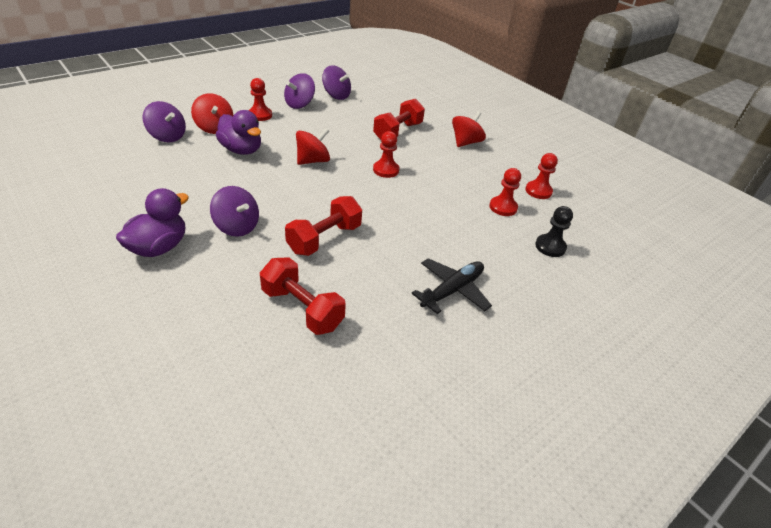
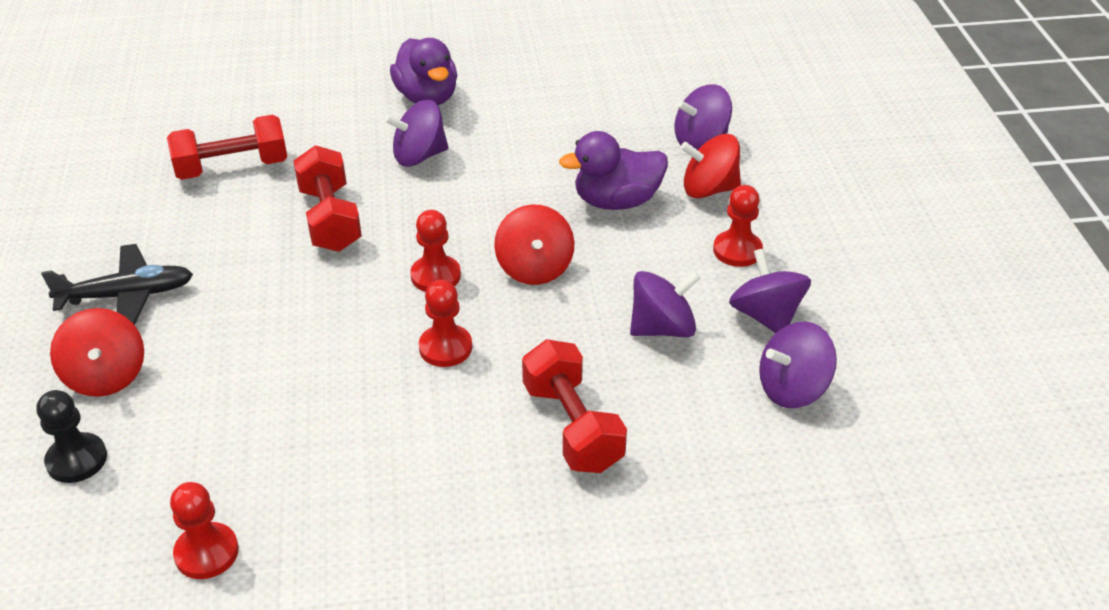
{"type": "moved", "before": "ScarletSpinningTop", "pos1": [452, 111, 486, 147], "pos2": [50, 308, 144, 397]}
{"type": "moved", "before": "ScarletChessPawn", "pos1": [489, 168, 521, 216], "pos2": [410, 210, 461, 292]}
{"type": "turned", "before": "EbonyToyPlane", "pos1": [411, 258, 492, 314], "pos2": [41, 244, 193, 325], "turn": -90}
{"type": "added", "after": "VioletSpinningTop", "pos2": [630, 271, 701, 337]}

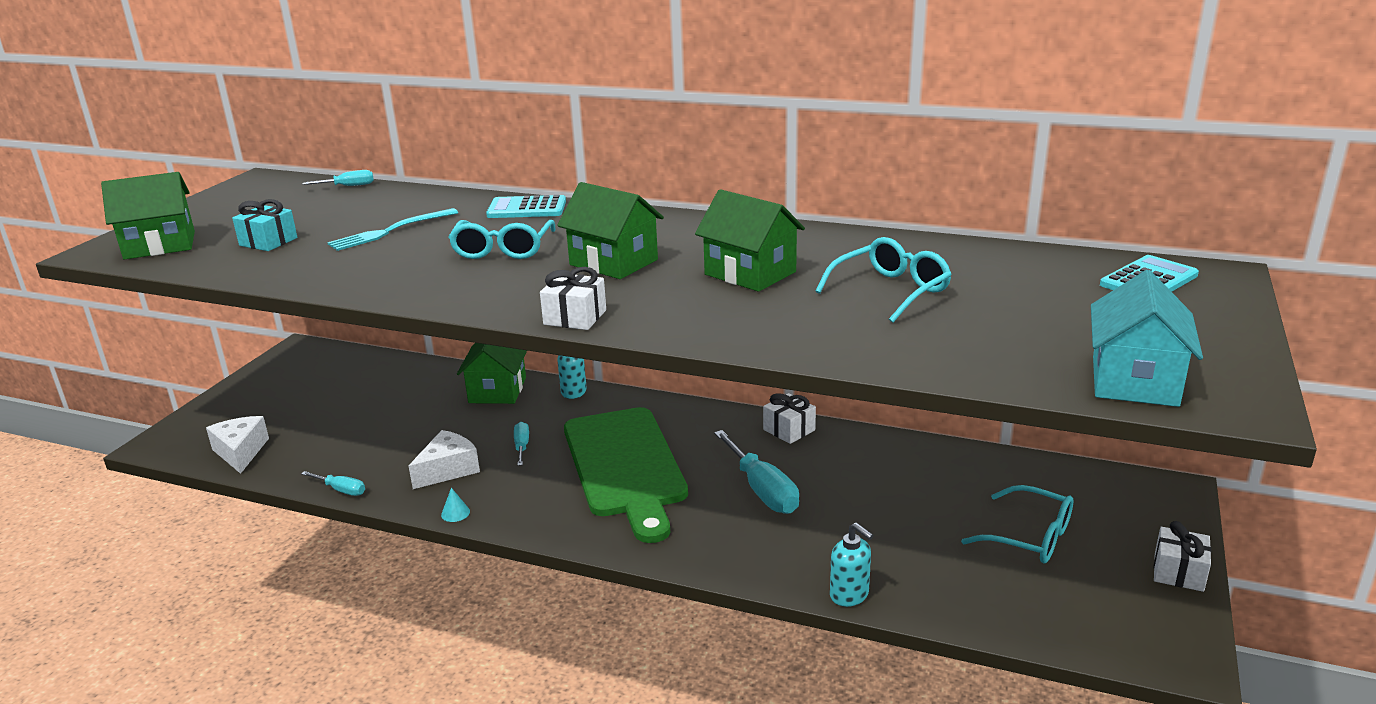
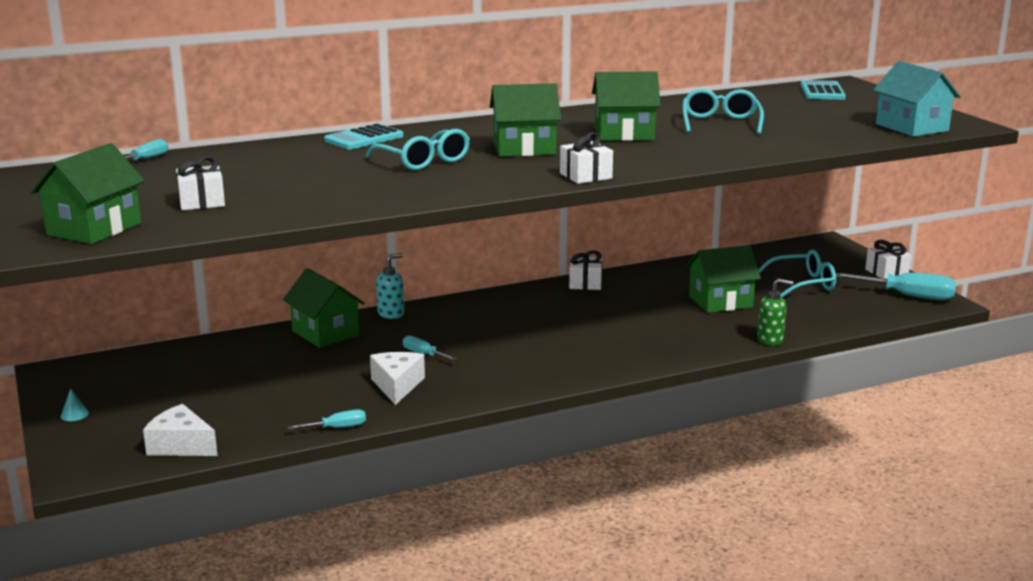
{"type": "recoloured", "before": "TurquoisePresent", "after": "PureWhitePresent", "pos1": [232, 199, 297, 251], "pos2": [176, 156, 225, 210]}
{"type": "removed", "before": "TurquoiseFork", "pos1": [327, 208, 458, 251]}
{"type": "removed", "before": "LeafGreenCuttingBoard", "pos1": [564, 407, 688, 543]}
{"type": "moved", "before": "TurquoiseScrewdriver", "pos1": [714, 430, 799, 514], "pos2": [836, 273, 956, 300]}
{"type": "moved", "before": "TurquoiseConeShape", "pos1": [441, 488, 470, 522], "pos2": [61, 389, 89, 421]}
{"type": "recoloured", "before": "TurquoiseSoapPump", "after": "LeafGreenSoapPump", "pos1": [830, 522, 873, 607], "pos2": [757, 278, 793, 346]}
{"type": "added", "after": "LeafGreenCottage", "pos2": [686, 245, 761, 313]}

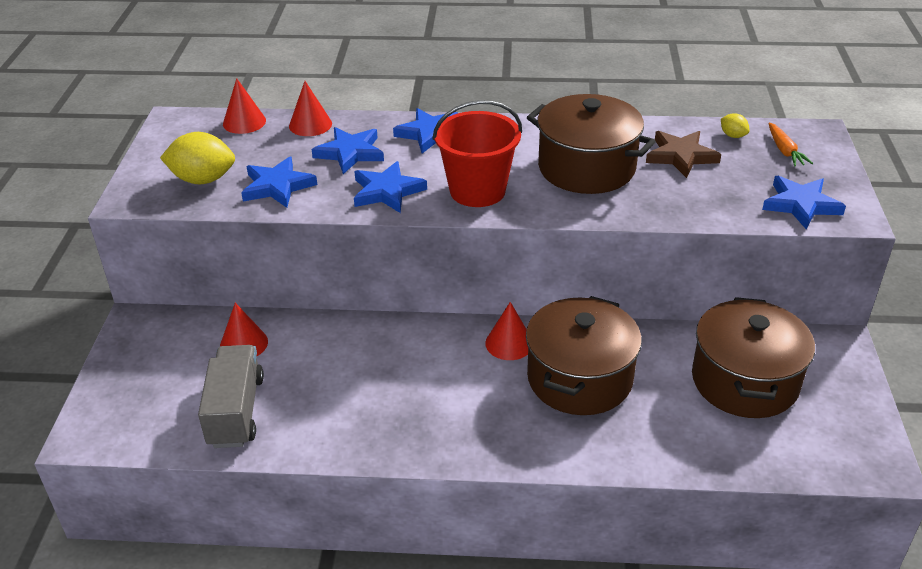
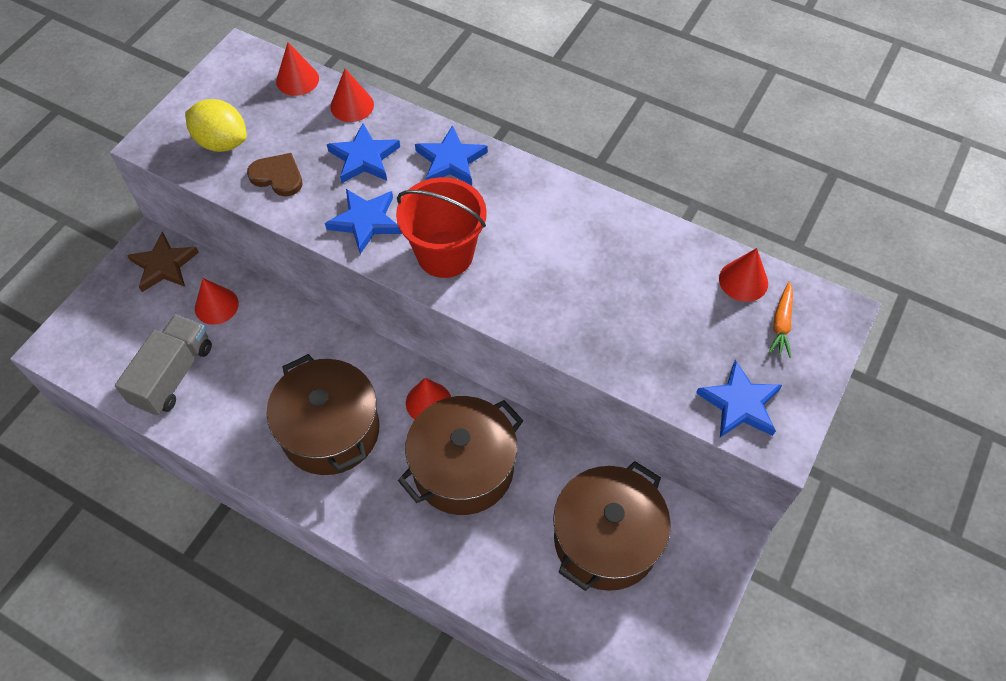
{"type": "moved", "before": "DarkBrownStockpot", "pos1": [527, 94, 656, 194], "pos2": [266, 354, 380, 475]}
{"type": "replaced", "before": "BrightYellowToyLemon", "after": "ScarletConeShape", "pos1": [721, 113, 750, 138], "pos2": [719, 248, 768, 302]}
{"type": "moved", "before": "DarkBrownFivePointedStar", "pos1": [646, 131, 721, 178], "pos2": [127, 232, 199, 292]}
{"type": "replaced", "before": "CobaltFivePointedStar", "after": "DarkBrownLoveHeart", "pos1": [241, 157, 317, 208], "pos2": [247, 153, 302, 196]}

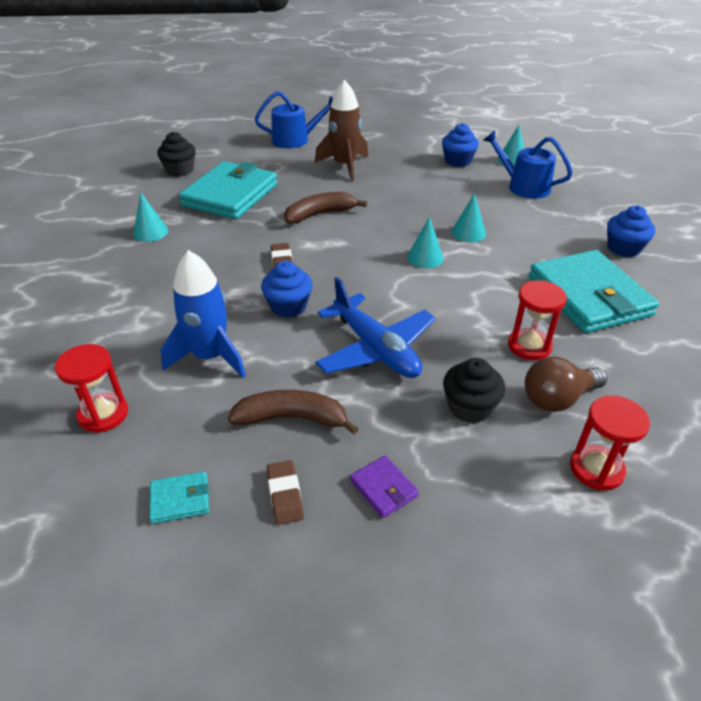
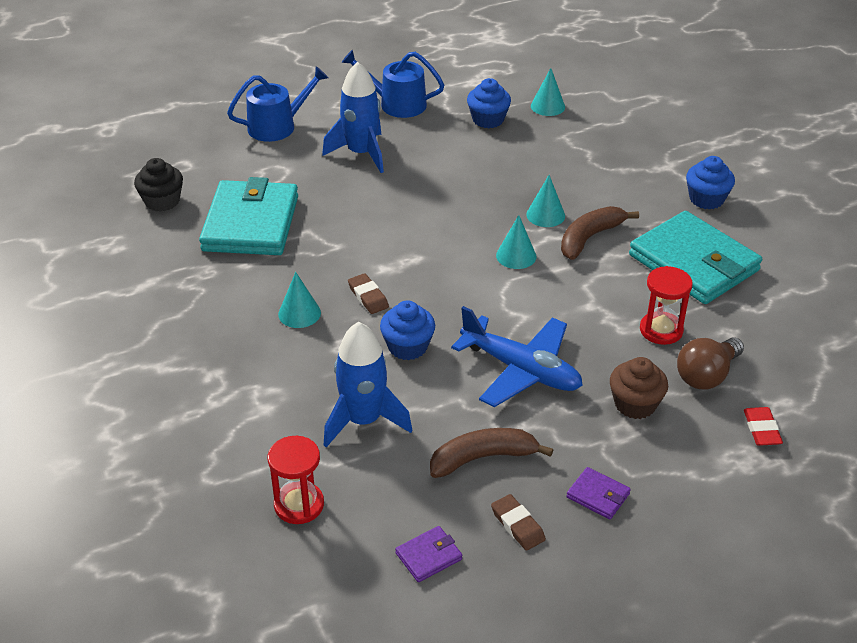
{"type": "recoloured", "before": "DarkBrownToyRocket", "after": "CobaltToyRocket", "pos1": [315, 80, 368, 181], "pos2": [322, 62, 384, 173]}
{"type": "moved", "before": "CobaltSprinklingCan", "pos1": [483, 130, 573, 199], "pos2": [342, 50, 444, 118]}
{"type": "moved", "before": "DarkBrownBanana", "pos1": [284, 192, 367, 224], "pos2": [561, 206, 639, 260]}
{"type": "moved", "before": "TurquoiseConeShape", "pos1": [133, 193, 168, 242], "pos2": [278, 272, 321, 328]}
{"type": "recoloured", "before": "EbonyCupcake", "after": "DarkBrownCupcake", "pos1": [443, 358, 505, 423], "pos2": [610, 357, 668, 419]}
{"type": "replaced", "before": "ScarletHourglass", "after": "ScarletGumEraser", "pos1": [570, 395, 650, 491], "pos2": [744, 407, 783, 446]}
{"type": "recoloured", "before": "TurquoiseWallet", "after": "VioletWallet", "pos1": [149, 472, 209, 524], "pos2": [395, 526, 462, 582]}

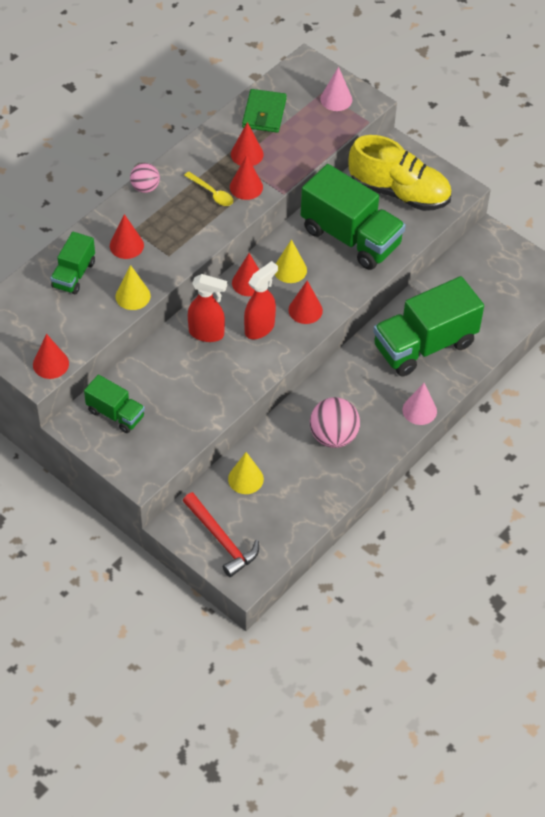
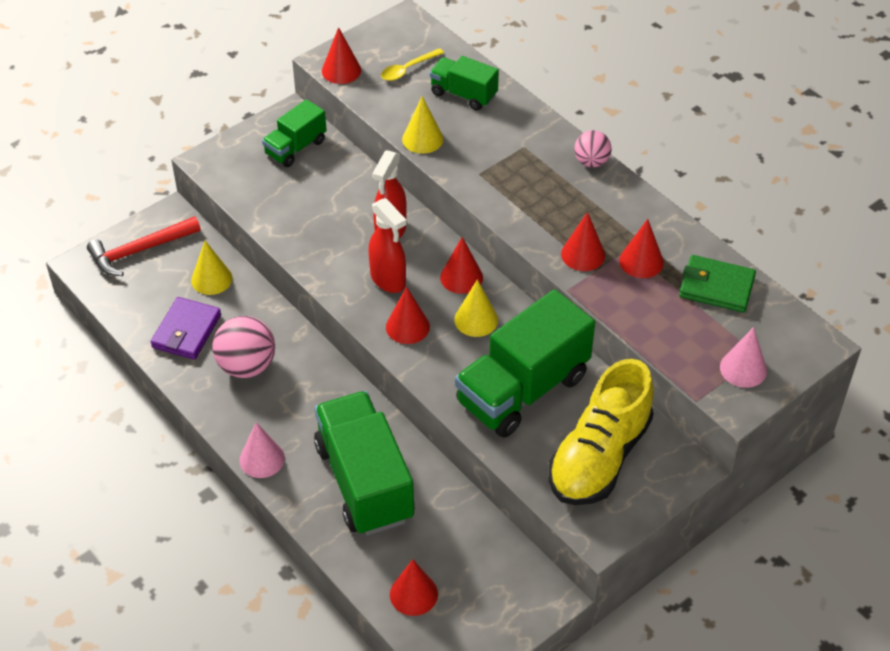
{"type": "moved", "before": "BrightYellowTablespoon", "pos1": [184, 172, 233, 206], "pos2": [381, 48, 444, 81]}
{"type": "moved", "before": "ScarletConeShape", "pos1": [110, 214, 144, 259], "pos2": [390, 559, 438, 616]}
{"type": "added", "after": "VioletWallet", "pos2": [151, 297, 221, 360]}

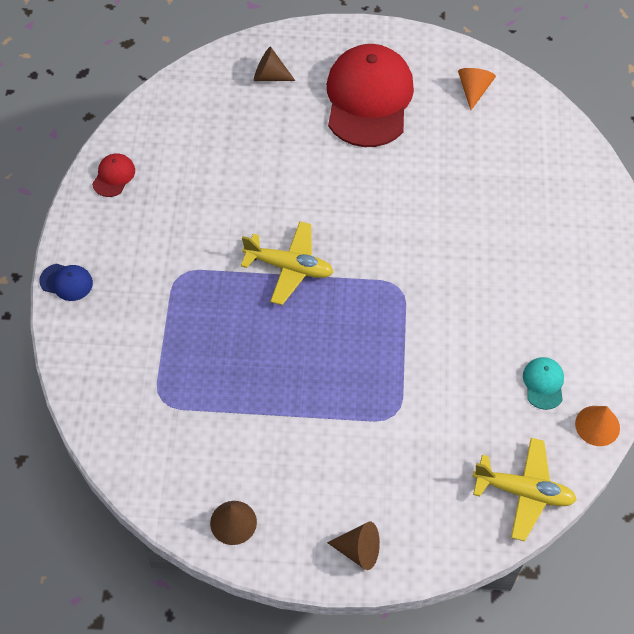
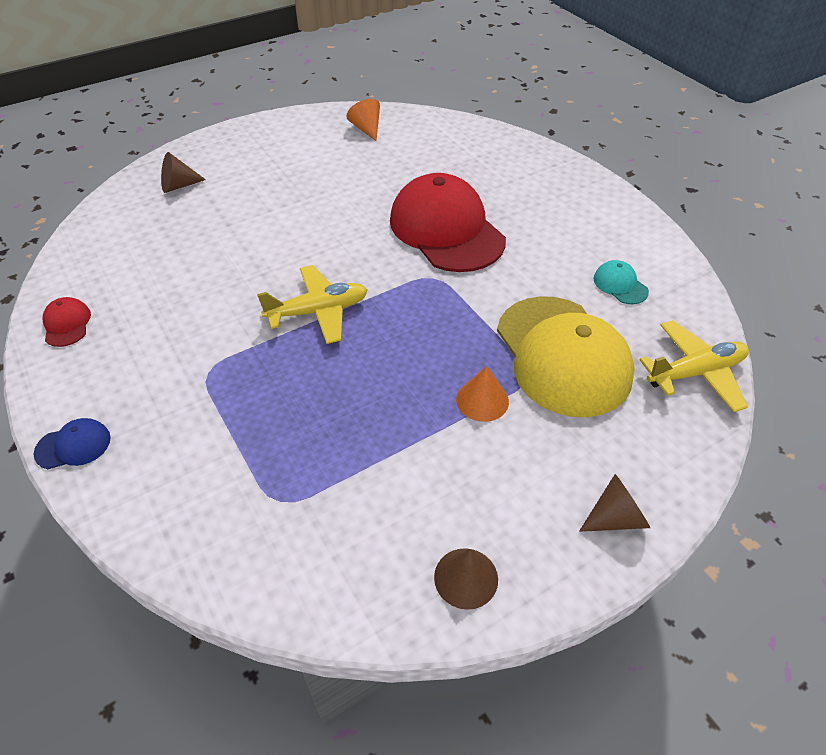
{"type": "moved", "before": "ScarletBaseballCap", "pos1": [327, 44, 414, 147], "pos2": [390, 173, 506, 272]}
{"type": "moved", "before": "BrightOrangeConeShape", "pos1": [575, 406, 620, 446], "pos2": [456, 366, 509, 422]}
{"type": "added", "after": "BrightYellowBaseballCap", "pos2": [497, 296, 635, 417]}

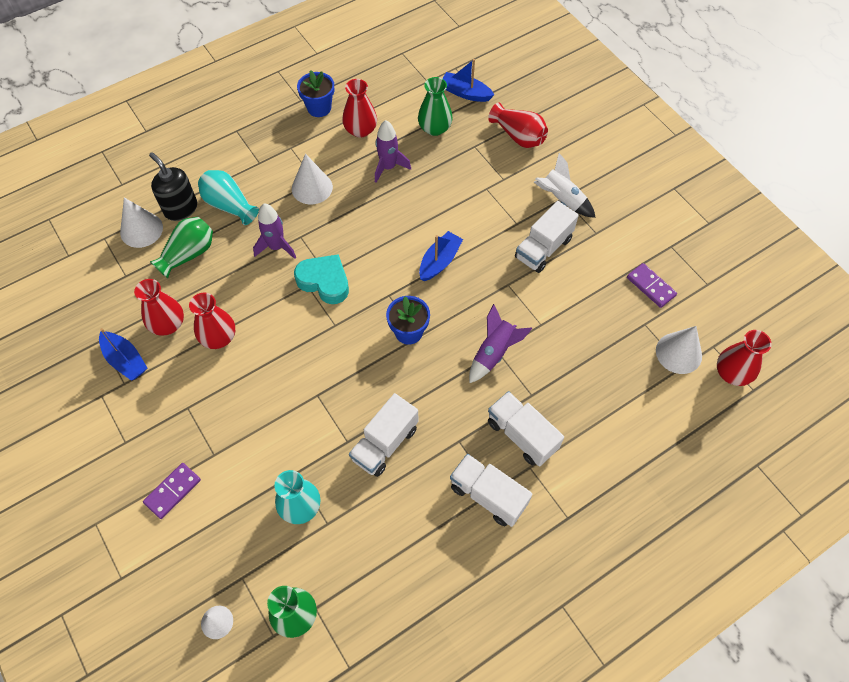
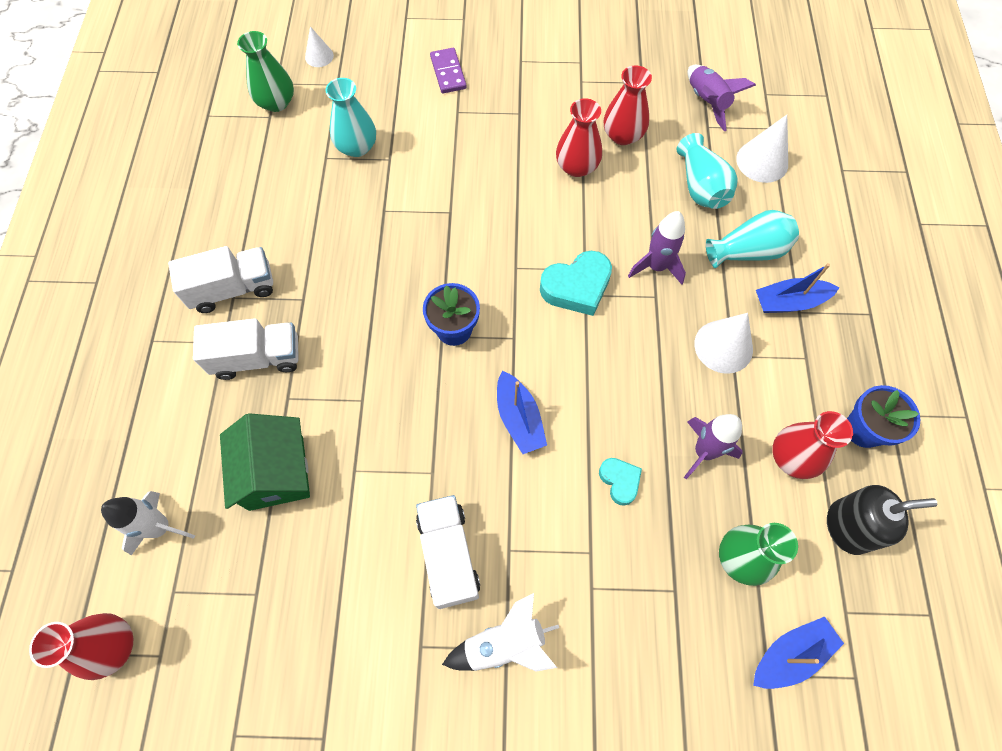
{"type": "removed", "before": "ScarletTallVase", "pos1": [488, 102, 548, 148]}
{"type": "moved", "before": "EbonySoapPump", "pos1": [149, 152, 197, 221], "pos2": [827, 485, 937, 555]}
{"type": "recoloured", "before": "LeafGreenTallVase", "after": "TurquoiseTallVase", "pos1": [150, 217, 213, 278], "pos2": [677, 133, 738, 209]}
{"type": "removed", "before": "VioletDominoTile", "pos1": [627, 263, 677, 308]}
{"type": "moved", "before": "VioletToyRocket", "pos1": [469, 304, 532, 383], "pos2": [688, 65, 756, 131]}
{"type": "removed", "before": "PureWhiteConeShape", "pos1": [656, 326, 702, 374]}
{"type": "moved", "before": "CobaltSailboat", "pos1": [99, 328, 147, 381], "pos2": [756, 263, 839, 313]}
{"type": "removed", "before": "PureWhiteToyTruck", "pos1": [349, 393, 418, 477]}
{"type": "added", "after": "LeafGreenCottage", "pos2": [220, 413, 310, 511]}
{"type": "added", "after": "TurquoiseLoveHeart", "pos2": [599, 458, 642, 506]}
{"type": "added", "after": "PureWhiteToyRocket", "pos2": [101, 491, 195, 555]}

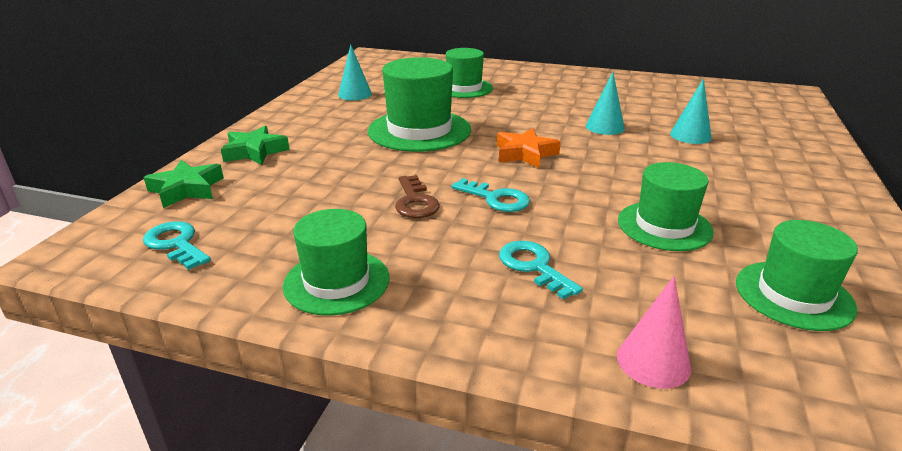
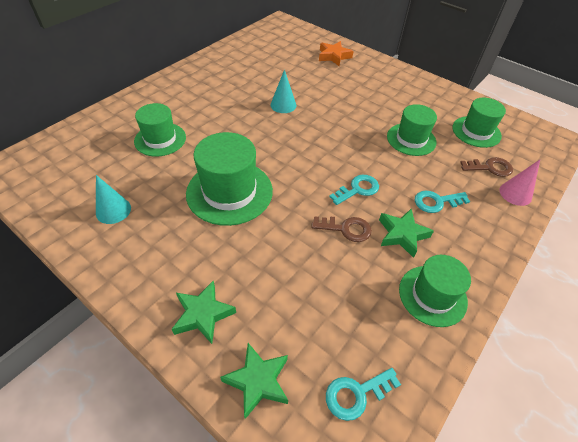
{"type": "removed", "before": "TurquoiseConeShape", "pos1": [670, 79, 712, 144]}
{"type": "moved", "before": "BrightOrangeFivePointedStar", "pos1": [497, 128, 561, 168], "pos2": [319, 41, 353, 66]}
{"type": "added", "after": "DarkBrownDoorKey", "pos2": [460, 157, 513, 177]}
{"type": "added", "after": "LeafGreenFivePointedStar", "pos2": [379, 208, 434, 258]}

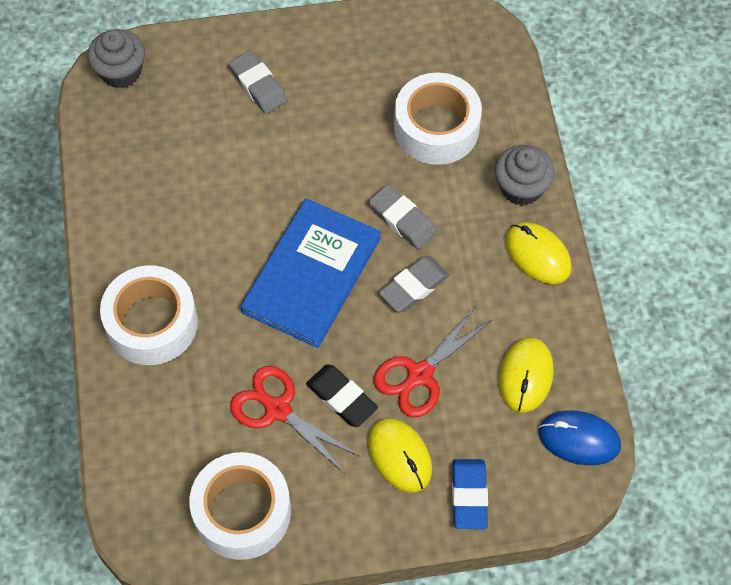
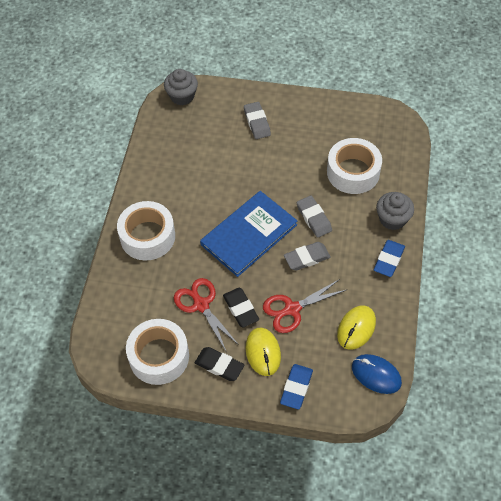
{"type": "replaced", "before": "BrightYellowComputerMouse", "after": "CobaltGumEraser", "pos1": [505, 222, 572, 284], "pos2": [374, 240, 405, 277]}
{"type": "added", "after": "EbonyGumEraser", "pos2": [195, 347, 244, 381]}

